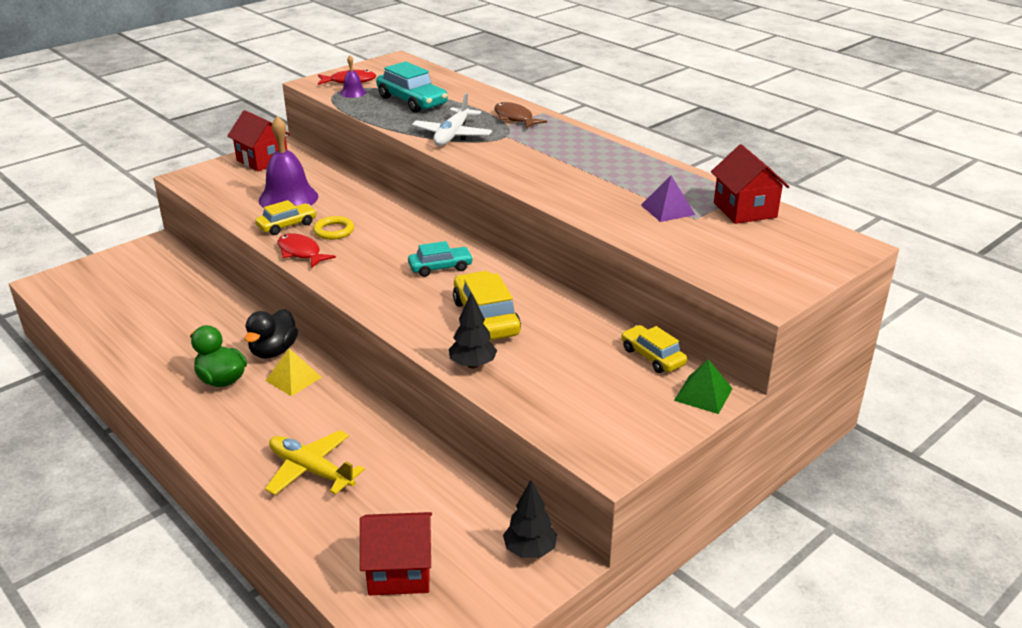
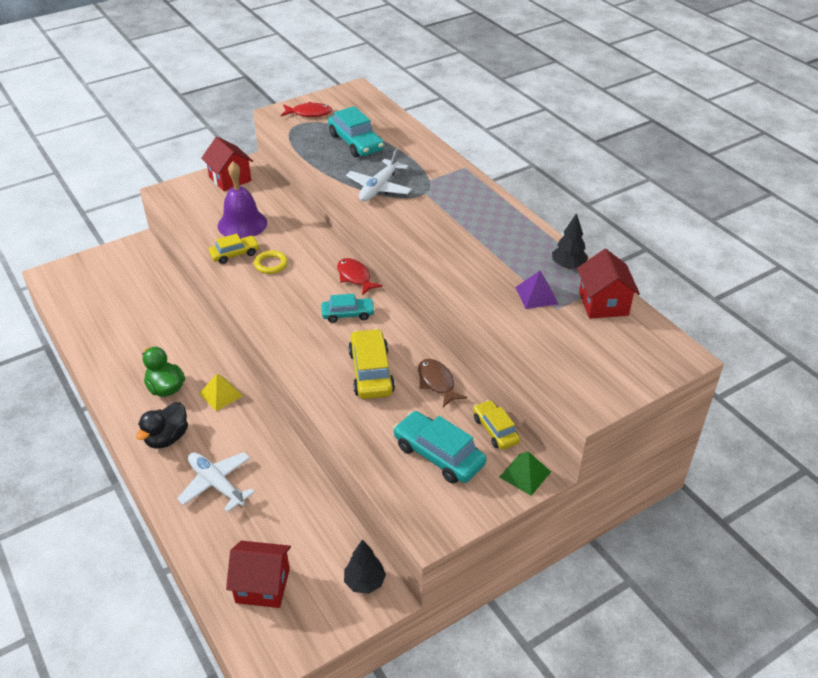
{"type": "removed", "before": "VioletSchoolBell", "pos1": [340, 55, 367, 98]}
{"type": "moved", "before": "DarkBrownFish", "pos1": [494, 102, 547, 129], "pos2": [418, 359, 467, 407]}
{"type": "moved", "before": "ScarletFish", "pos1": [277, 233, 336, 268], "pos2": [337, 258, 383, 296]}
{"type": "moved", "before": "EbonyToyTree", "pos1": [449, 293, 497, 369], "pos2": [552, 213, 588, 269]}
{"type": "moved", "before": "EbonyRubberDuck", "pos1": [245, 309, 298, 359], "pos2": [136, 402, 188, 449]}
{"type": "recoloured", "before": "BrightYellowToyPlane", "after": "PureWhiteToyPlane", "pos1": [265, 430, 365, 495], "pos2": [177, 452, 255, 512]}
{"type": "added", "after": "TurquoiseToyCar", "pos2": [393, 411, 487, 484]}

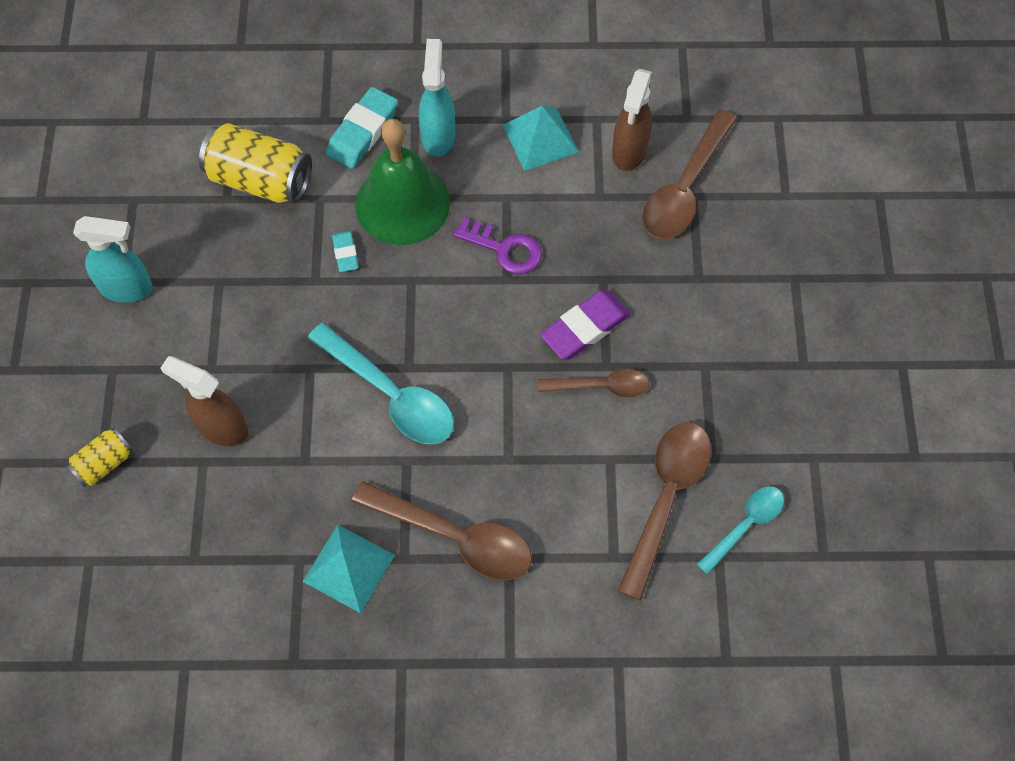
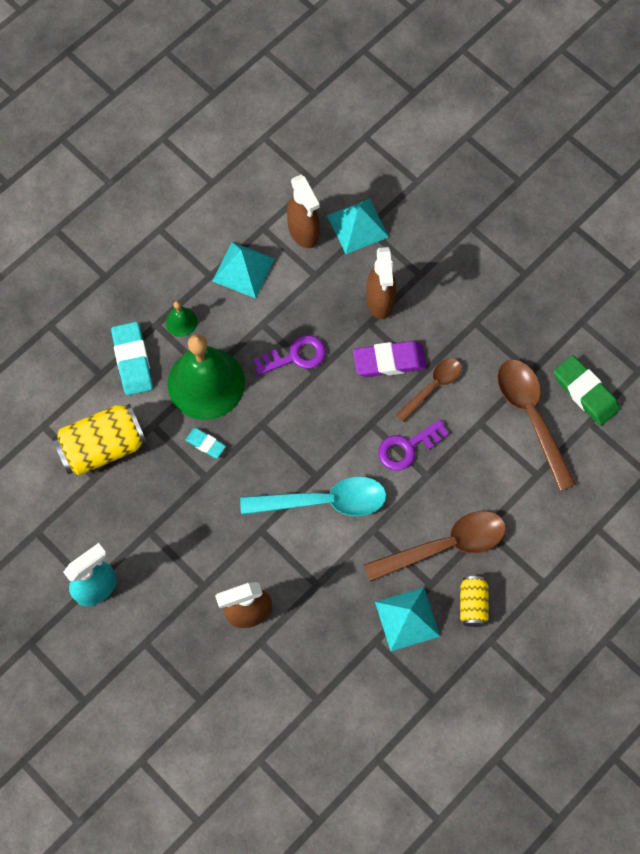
{"type": "replaced", "before": "TurquoiseSprayBottle", "after": "LeafGreenSchoolBell", "pos1": [419, 39, 455, 157], "pos2": [166, 301, 197, 337]}
{"type": "replaced", "before": "DarkBrownTablespoon", "after": "TurquoisePyramidShape", "pos1": [642, 109, 737, 240], "pos2": [327, 199, 389, 254]}
{"type": "turned", "before": "VioletGumEraser", "pos1": [540, 290, 630, 359], "pos2": [353, 341, 427, 377], "turn": 75}
{"type": "moved", "before": "BrightYellowCan", "pos1": [66, 428, 133, 487], "pos2": [460, 576, 489, 627]}
{"type": "replaced", "before": "TurquoiseTablespoon", "after": "LeafGreenGumEraser", "pos1": [697, 486, 784, 575], "pos2": [554, 355, 620, 426]}
{"type": "added", "after": "DarkBrownSprayBottle", "pos2": [366, 247, 396, 319]}
{"type": "added", "after": "VioletDoorKey", "pos2": [378, 419, 449, 471]}

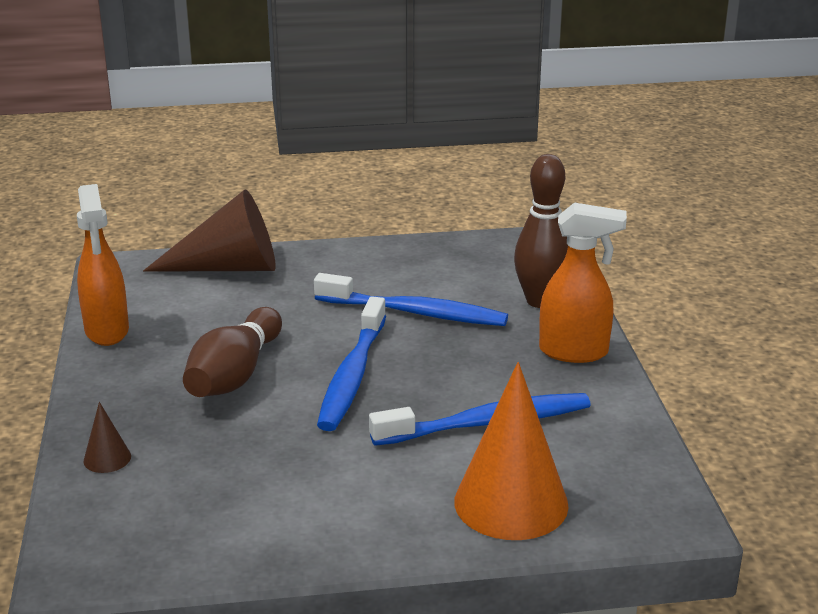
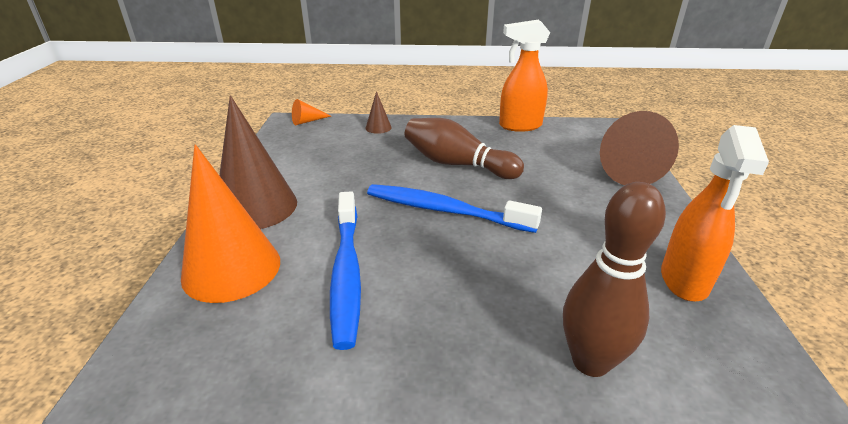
{"type": "moved", "before": "BrightOrangeSprayBottle", "pos1": [539, 203, 627, 363], "pos2": [661, 125, 769, 302]}
{"type": "removed", "before": "CobaltToothBrush", "pos1": [314, 273, 508, 326]}
{"type": "added", "after": "DarkBrownConeShape", "pos2": [219, 95, 297, 229]}
{"type": "added", "after": "BrightOrangeConeShape", "pos2": [292, 99, 331, 125]}

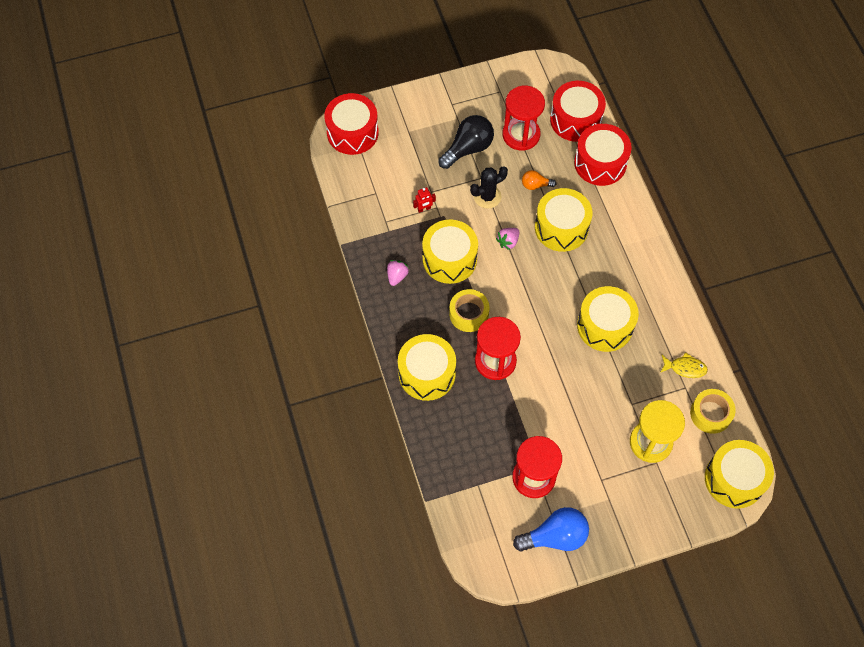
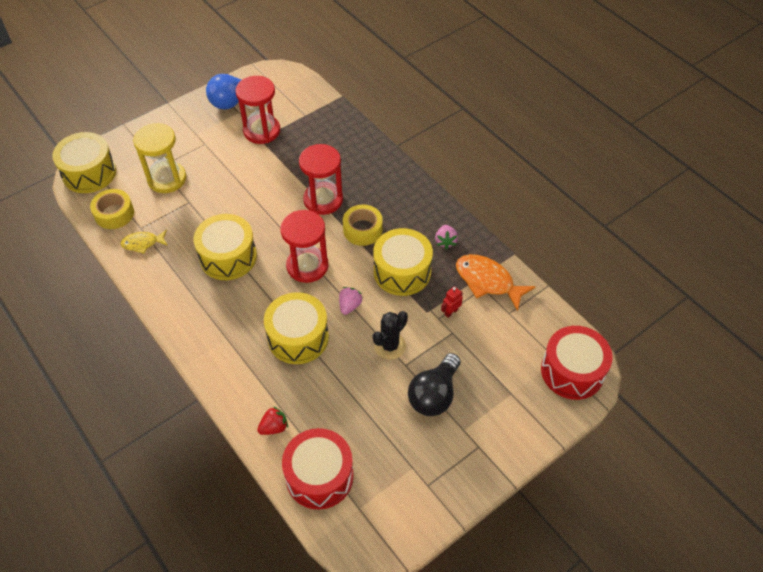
{"type": "moved", "before": "ScarletHourglass", "pos1": [502, 86, 545, 151], "pos2": [280, 210, 328, 283]}
{"type": "replaced", "before": "ScarletSnareDrum", "after": "ScarletBerry", "pos1": [574, 124, 632, 186], "pos2": [257, 406, 288, 435]}
{"type": "removed", "before": "BrightOrangeLightBulb", "pos1": [522, 170, 556, 190]}
{"type": "removed", "before": "BrightYellowSnareDrum", "pos1": [398, 334, 456, 401]}
{"type": "added", "after": "BrightOrangeFish", "pos2": [456, 254, 536, 311]}

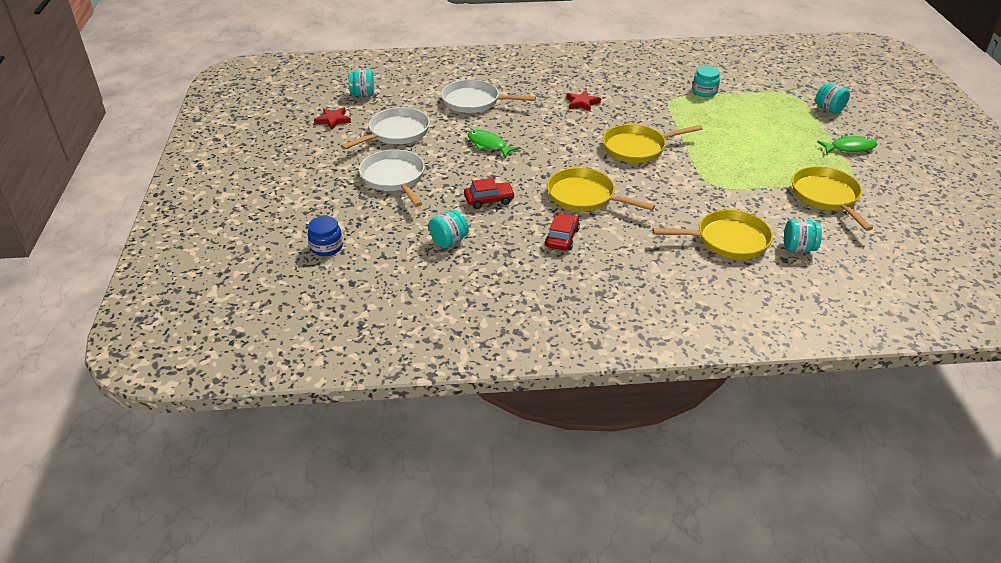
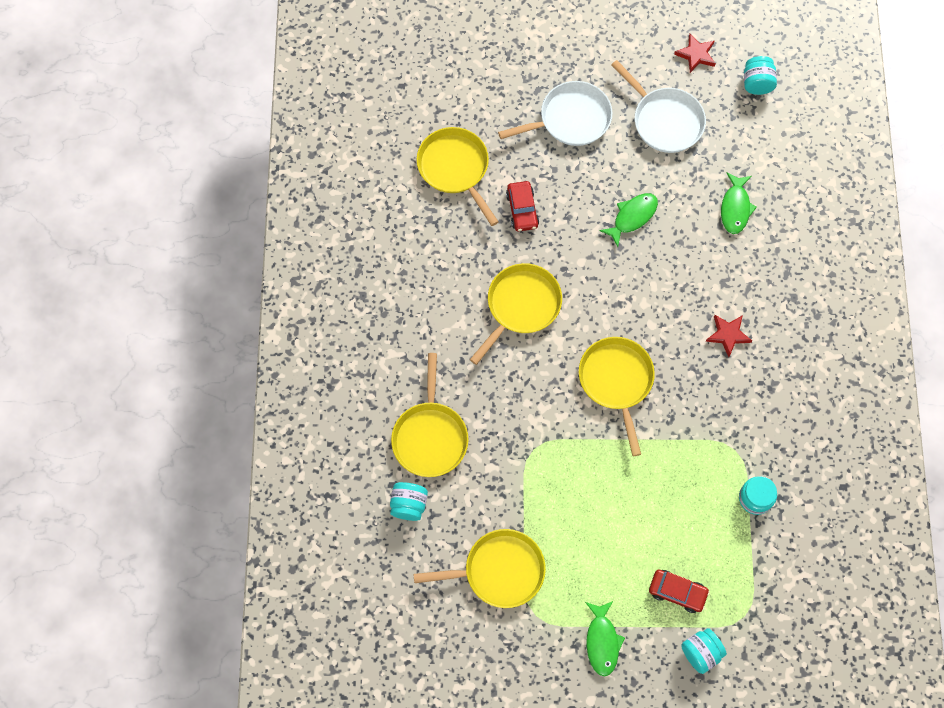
{"type": "replaced", "before": "PureWhitePan", "after": "LeafGreenFish", "pos1": [441, 79, 536, 113], "pos2": [721, 172, 757, 234]}
{"type": "replaced", "before": "TurquoisePreserveJar", "after": "BrightYellowPan", "pos1": [429, 210, 469, 248], "pos2": [416, 127, 499, 226]}
{"type": "moved", "before": "ScarletToyCar", "pos1": [545, 213, 580, 251], "pos2": [649, 570, 710, 613]}
{"type": "removed", "before": "CobaltPreserveJar", "pos1": [308, 216, 343, 256]}

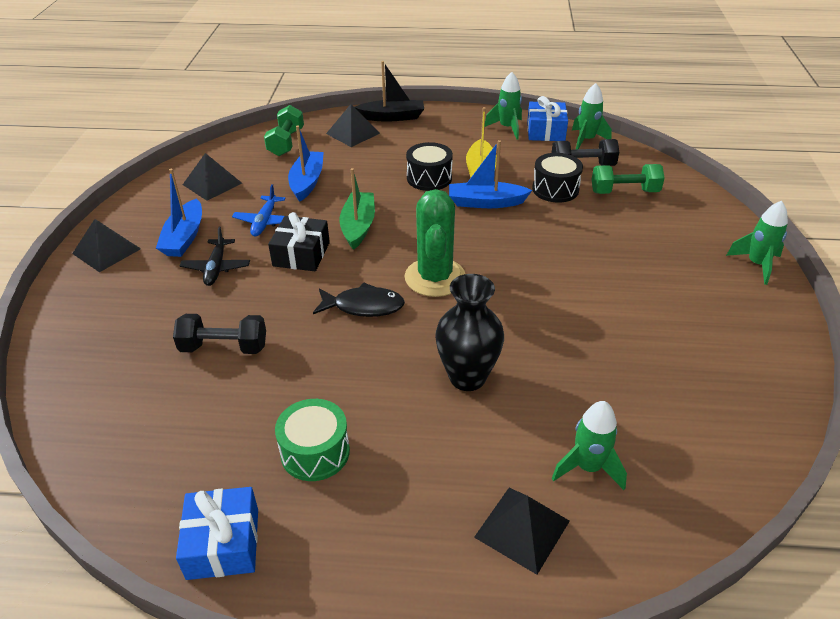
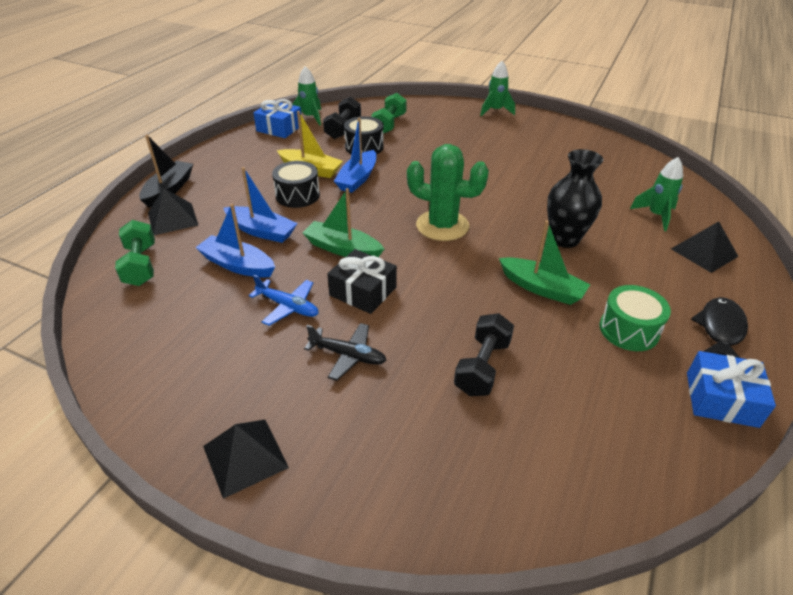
{"type": "removed", "before": "LeafGreenToyRocket", "pos1": [485, 72, 522, 140]}
{"type": "turned", "before": "LeafGreenHandWeight", "pos1": [264, 105, 304, 156], "pos2": [115, 220, 155, 286], "turn": 45}
{"type": "removed", "before": "EbonyPyramidShape", "pos1": [183, 153, 242, 200]}
{"type": "moved", "before": "CobaltSailboat", "pos1": [156, 169, 202, 257], "pos2": [224, 167, 298, 243]}
{"type": "moved", "before": "EbonyFish", "pos1": [313, 283, 405, 317], "pos2": [691, 297, 748, 358]}
{"type": "added", "after": "LeafGreenSailboat", "pos2": [499, 220, 591, 305]}

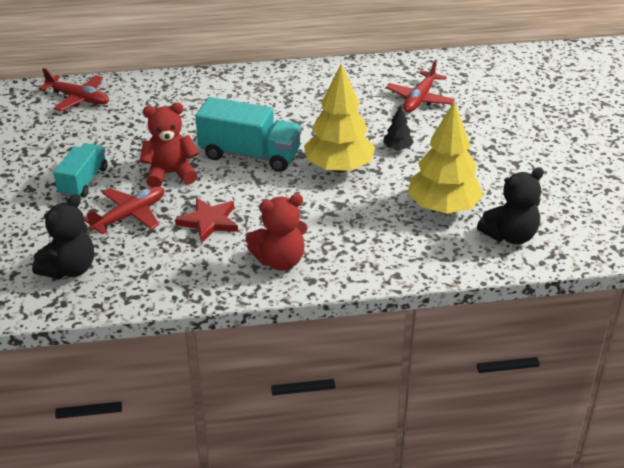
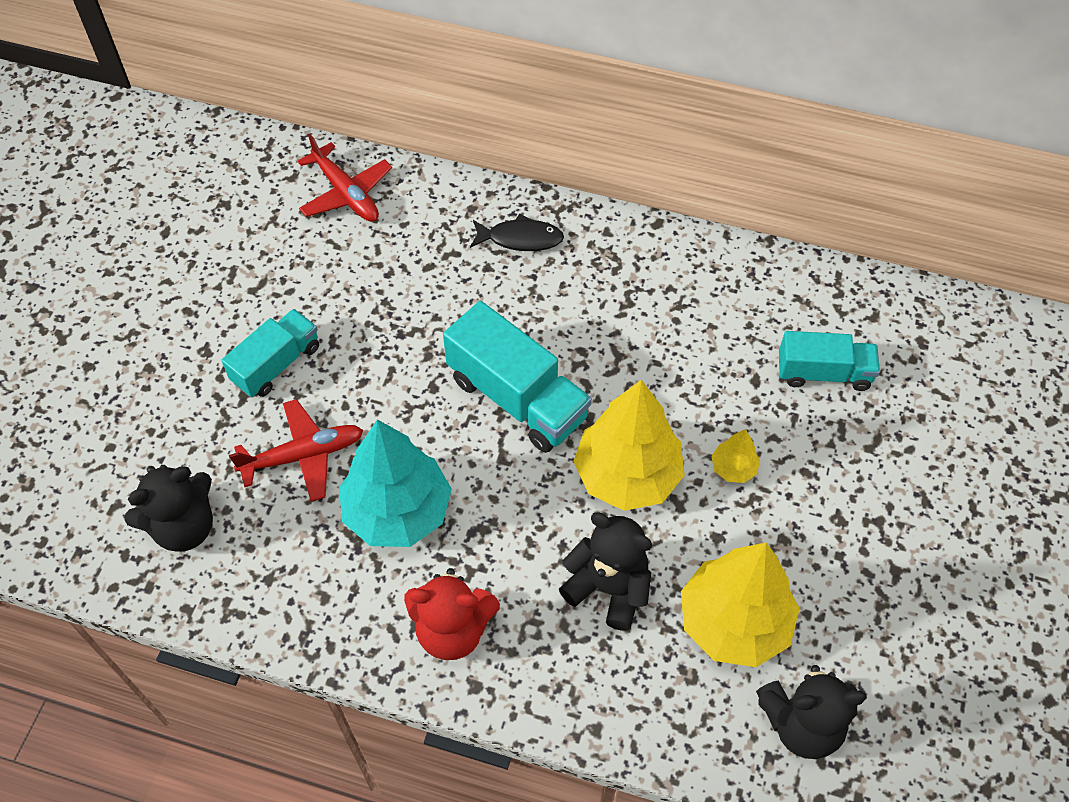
{"type": "replaced", "before": "ScarletToyPlane", "after": "TurquoiseToyTruck", "pos1": [386, 60, 455, 113], "pos2": [779, 331, 880, 391]}
{"type": "removed", "before": "ScarletStuffedBear", "pos1": [140, 103, 198, 188]}
{"type": "recoloured", "before": "EbonyToyTree", "after": "BrightYellowToyTree", "pos1": [383, 105, 414, 151], "pos2": [711, 429, 760, 483]}
{"type": "replaced", "before": "ScarletFivePointedStar", "after": "TurquoiseToyTree", "pos1": [175, 198, 238, 243], "pos2": [339, 419, 452, 547]}
{"type": "added", "after": "EbonyFish", "pos2": [470, 214, 564, 251]}
{"type": "added", "after": "EbonyStuffedBear", "pos2": [559, 512, 652, 631]}

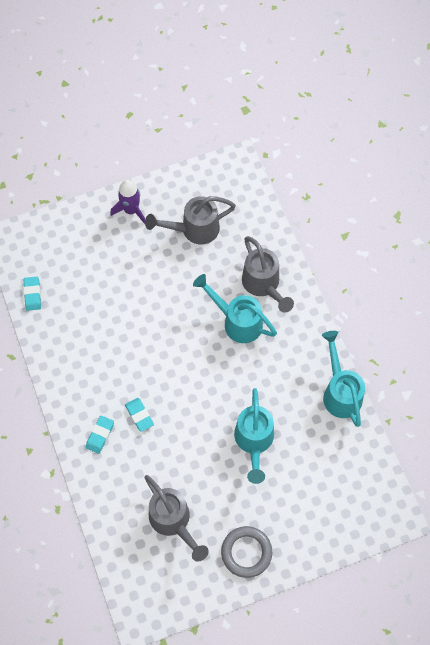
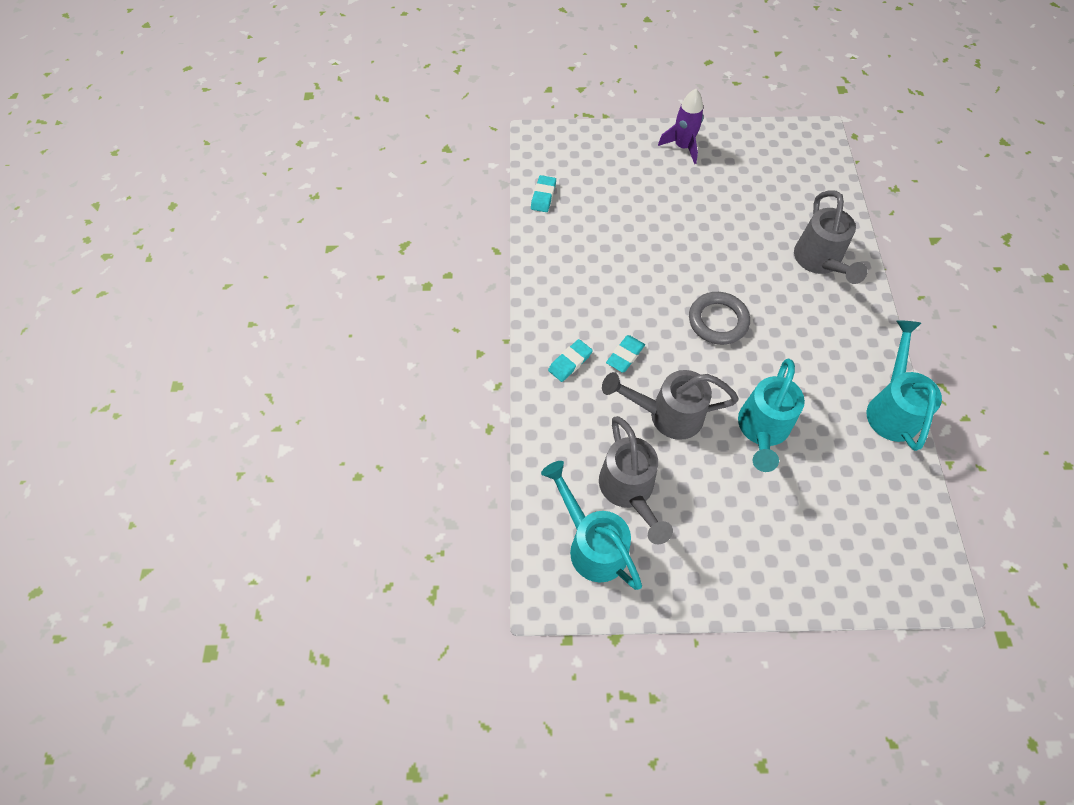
{"type": "moved", "before": "GraySprinklingCan", "pos1": [145, 196, 236, 244], "pos2": [602, 370, 739, 440]}
{"type": "moved", "before": "TurquoiseSprinklingCan", "pos1": [193, 274, 277, 343], "pos2": [541, 461, 642, 590]}
{"type": "turned", "before": "TurquoiseGumEraser", "pos1": [125, 398, 154, 432], "pos2": [606, 335, 645, 373], "turn": 45}
{"type": "moved", "before": "GrayTorus", "pos1": [221, 526, 272, 578], "pos2": [689, 292, 750, 345]}

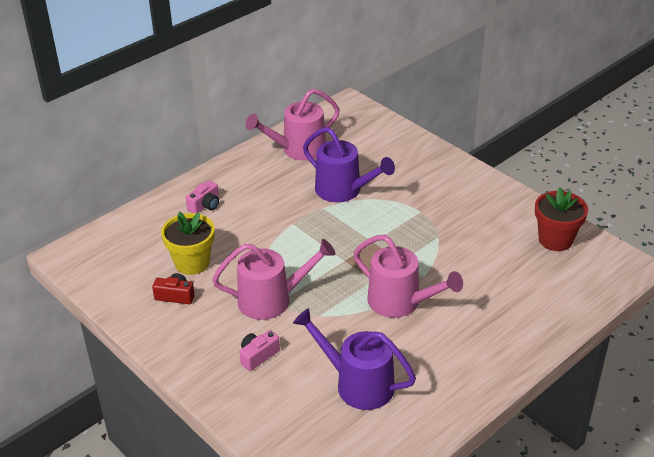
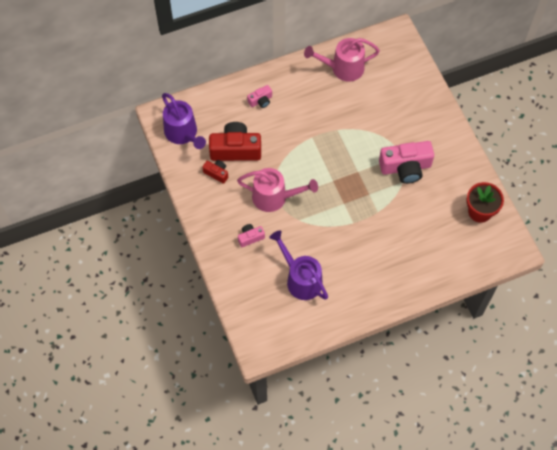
{"type": "moved", "before": "VioletSprinklingCan", "pos1": [303, 127, 395, 202], "pos2": [162, 93, 206, 149]}
{"type": "replaced", "before": "BrightYellowPottedPlant", "after": "ScarletPhotoCamera", "pos1": [161, 212, 215, 275], "pos2": [209, 122, 261, 161]}
{"type": "removed", "before": "RosySprinklingCan", "pos1": [354, 235, 463, 318]}
{"type": "added", "after": "RosyPhotoCamera", "pos2": [379, 141, 434, 184]}

